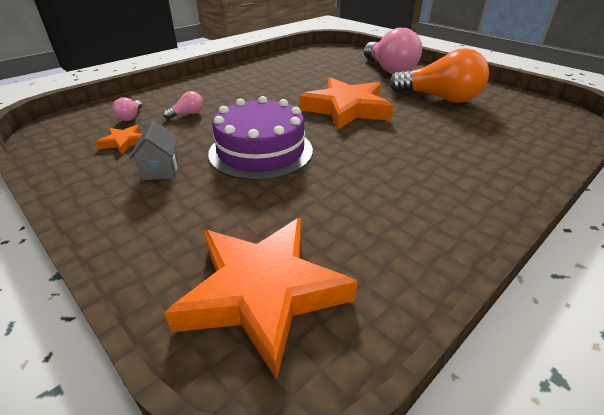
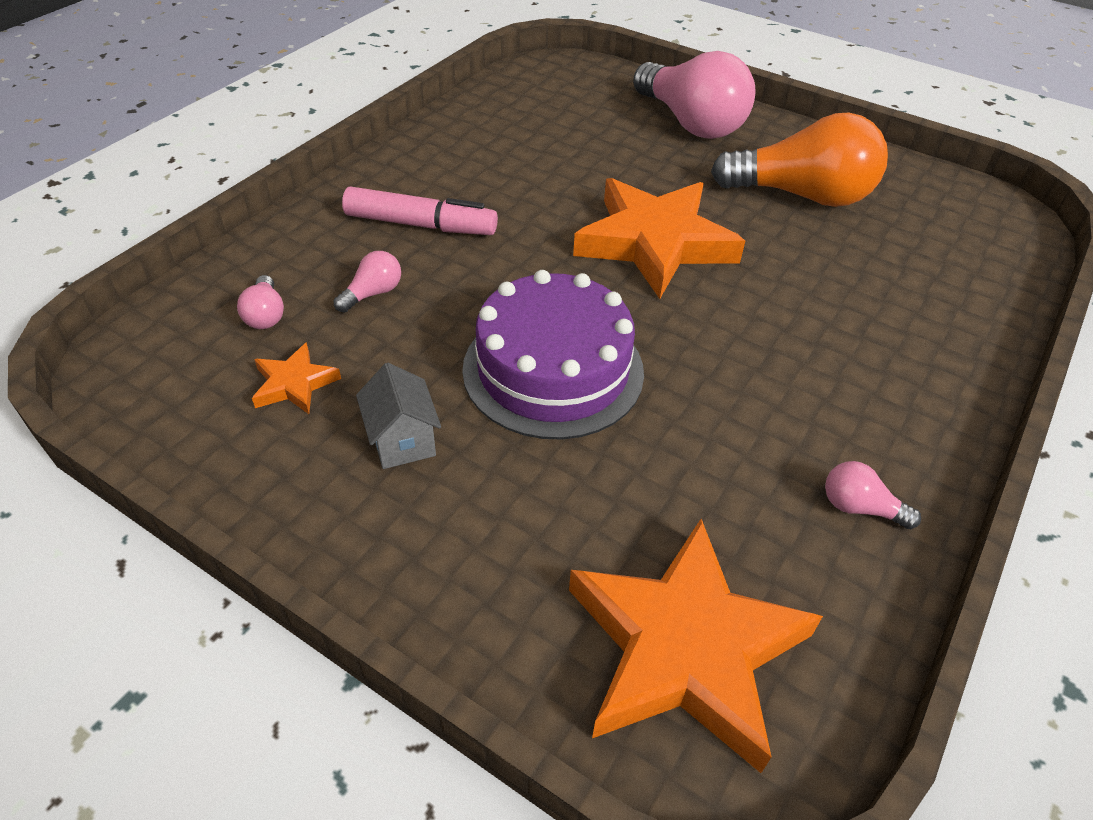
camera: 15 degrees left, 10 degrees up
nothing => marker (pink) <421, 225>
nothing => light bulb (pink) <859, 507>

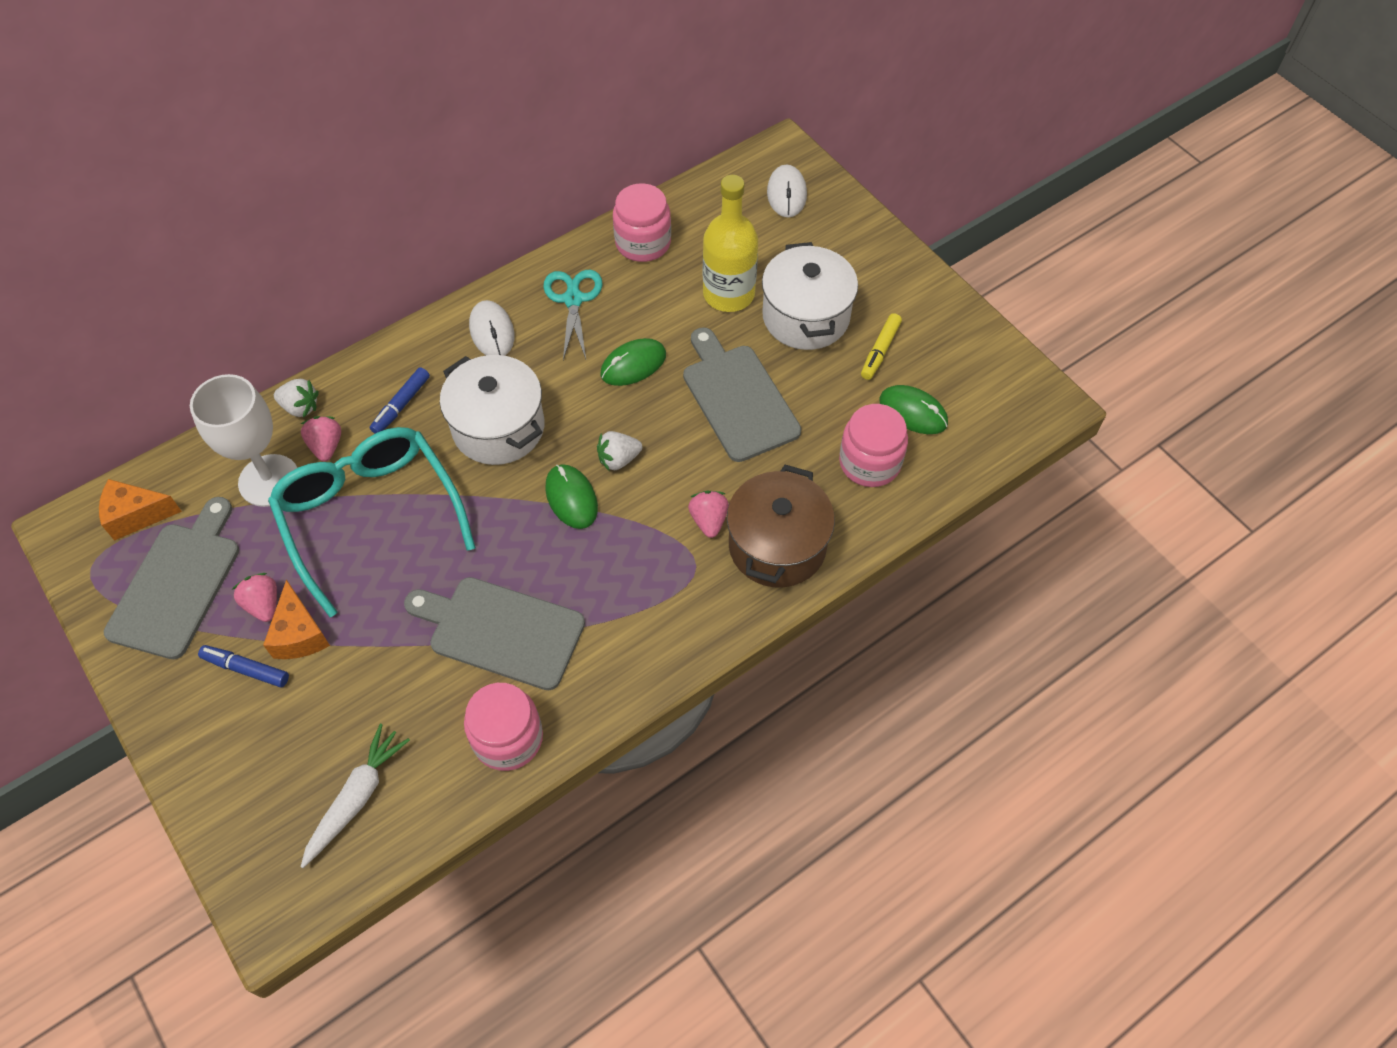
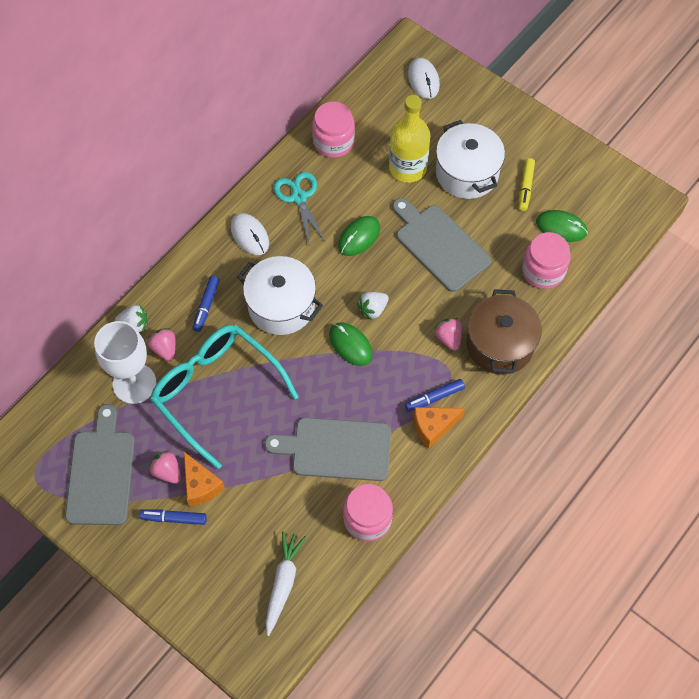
camera: 15 degrees left, 5 degrees up
nothing => marker (blue) <434, 397>
cheese (orange) <136, 515> => cheese (orange) <433, 427>, relocated

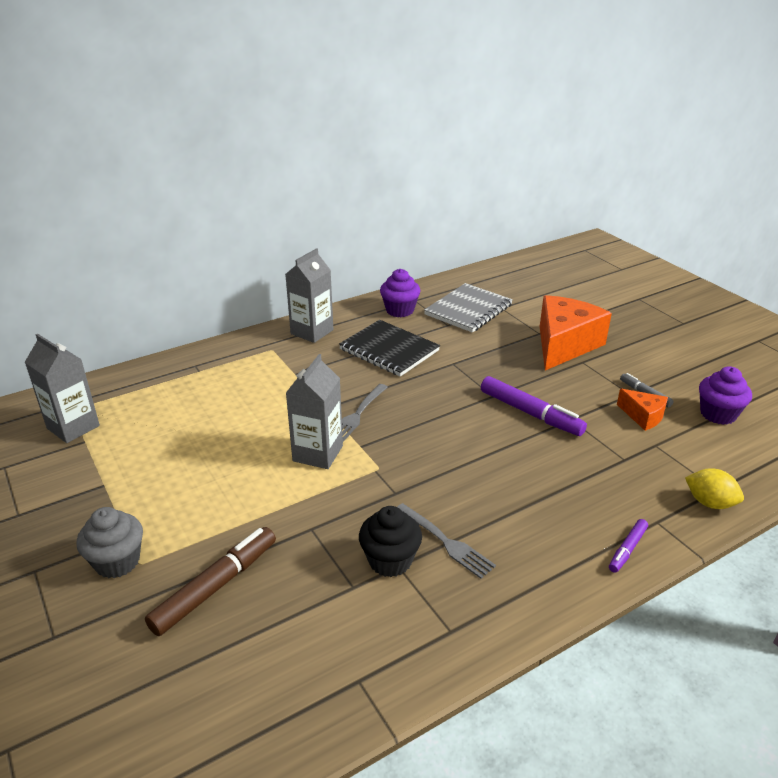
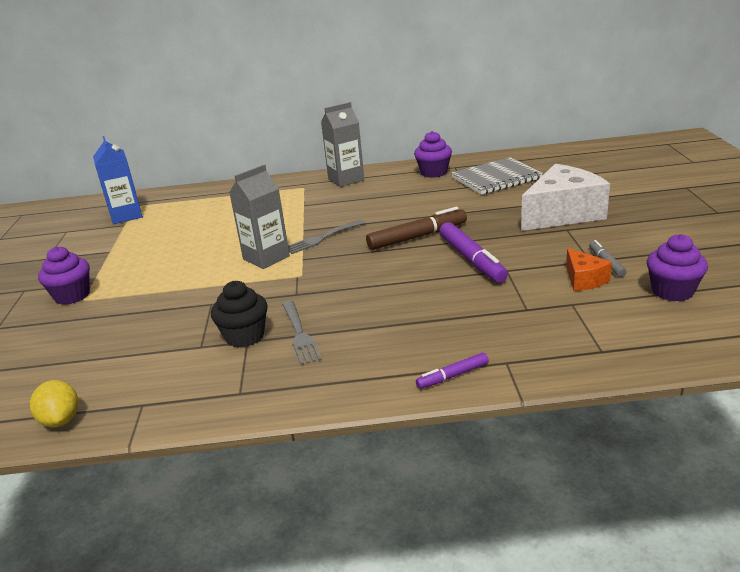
camera: 30 degrees right, 5 degrees down
lemon (yellow) <709, 503> => lemon (yellow) <61, 420>, relocated
cupcake (grey) <117, 562> => cupcake (purple) <72, 296>
carton (grey) <73, 427> => carton (blue) <126, 216>
marker (brown) <215, 586> => marker (brown) <417, 237>, relocated
cheese (orange) <564, 345> => cheese (white) <562, 214>
notebook (black) <389, 350> => nothing

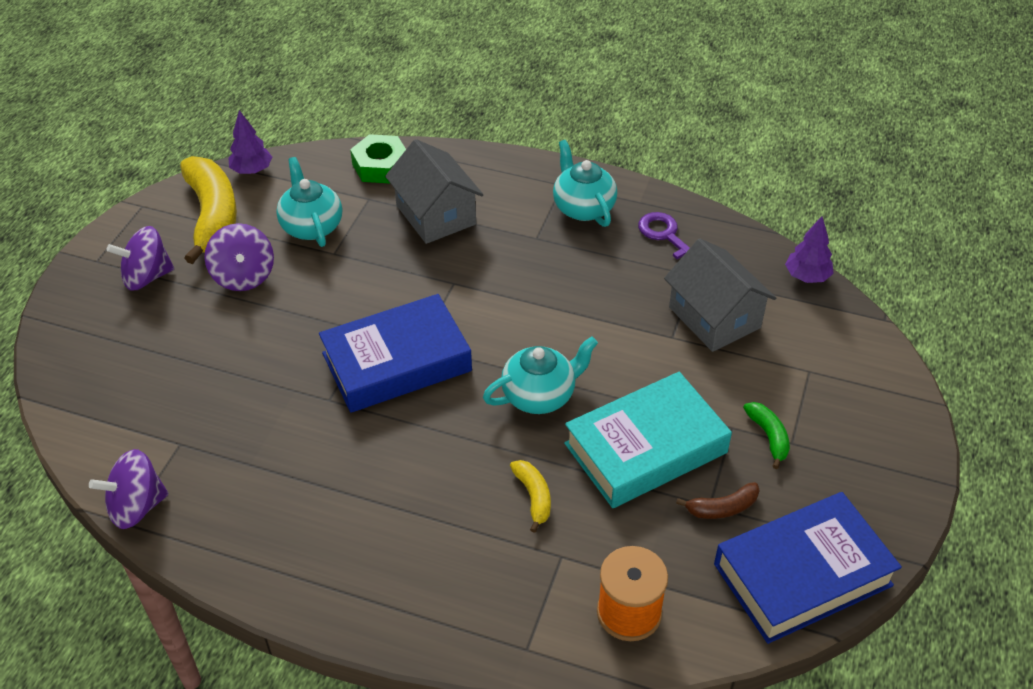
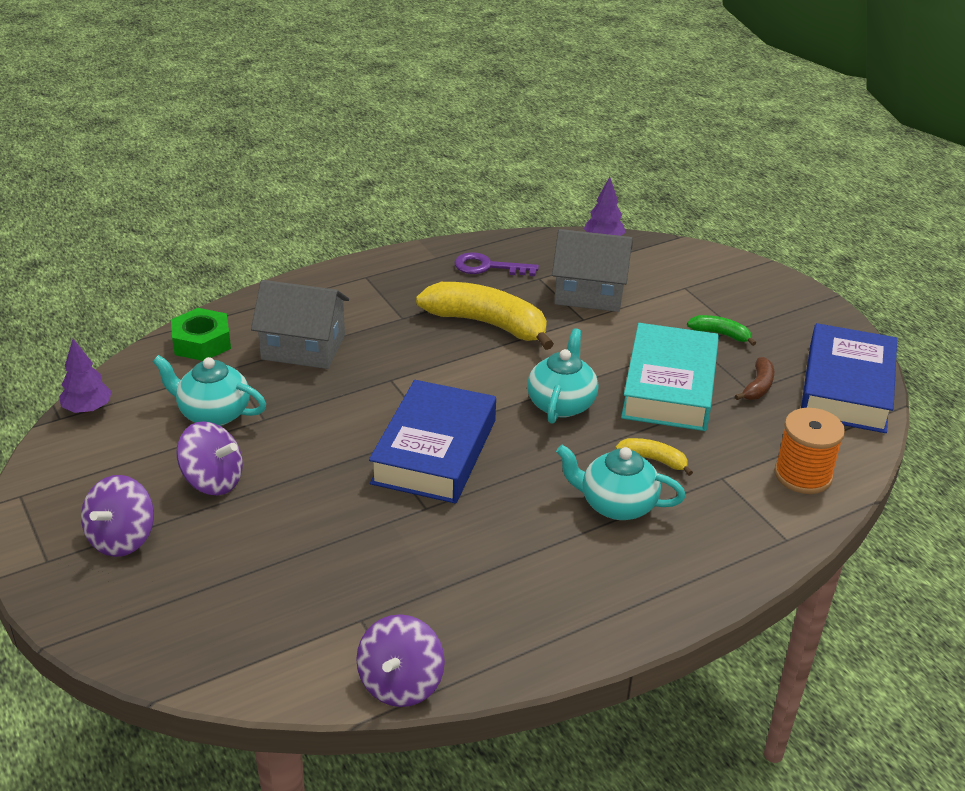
camera: 50 degrees left, 10 degrees down
banana (yellow) <212, 216> => banana (yellow) <488, 324>, relocated
teapot (turquoise) <583, 208> => teapot (turquoise) <616, 505>, relocated

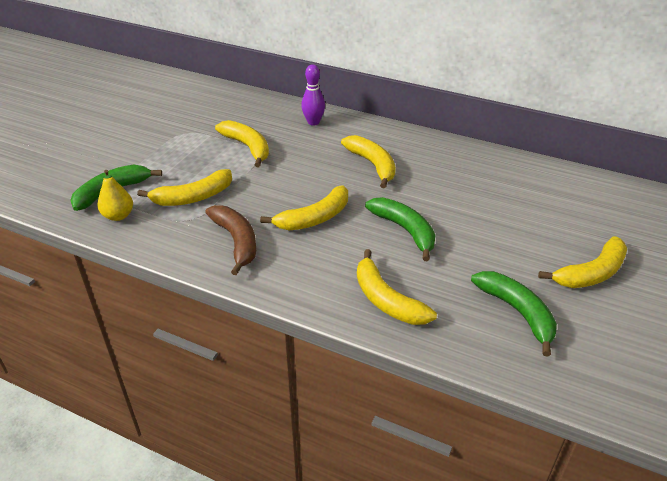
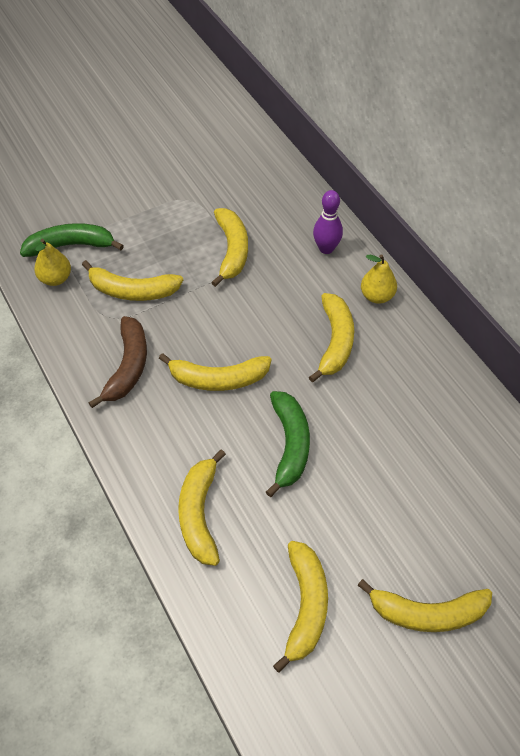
camera: 35 degrees right, 15 degrees up
banana (green) <517, 312> => banana (yellow) <305, 606>
nothing => pear (yellow) <377, 296>

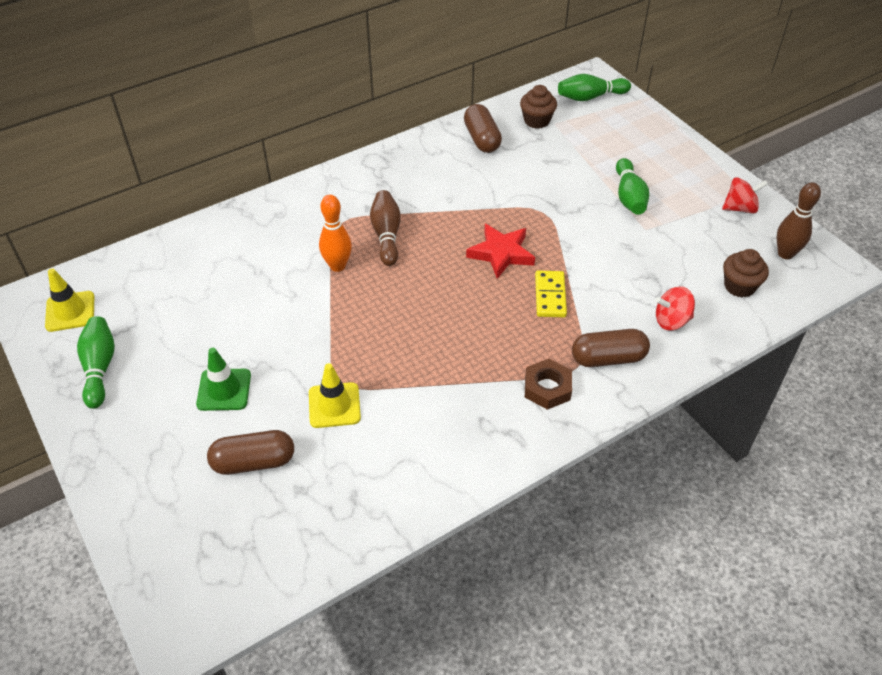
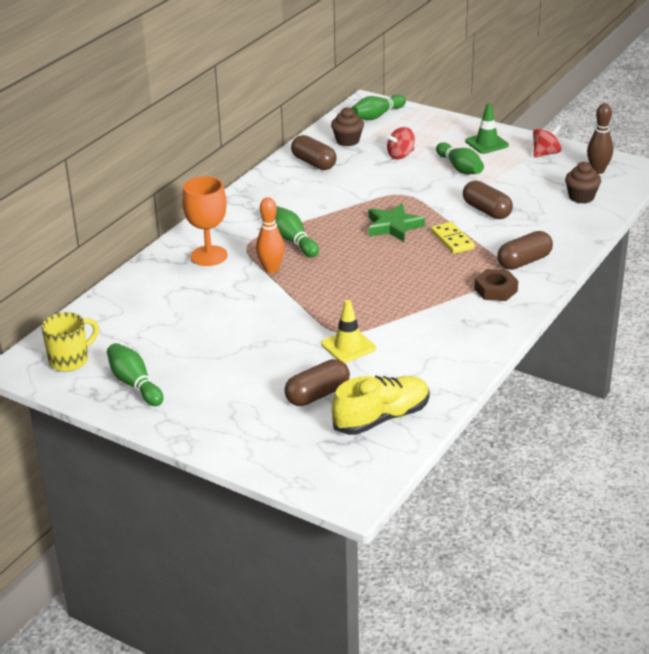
camera: 25 degrees left, 15 degrees down
traffic cone (yellow) <70, 311> => mug (yellow) <70, 360>
nothing => goblet (orange) <209, 256>
bowling pin (brown) <386, 235> => bowling pin (green) <293, 241>
nothing => shoe (yellow) <381, 418>
star (red) <501, 253> => star (green) <393, 226>
spinning top (red) <671, 321> => spinning top (red) <400, 155>, relocated
nothing => capsule (brown) <486, 211>
traffic cone (green) <224, 390> => traffic cone (green) <486, 143>, relocated

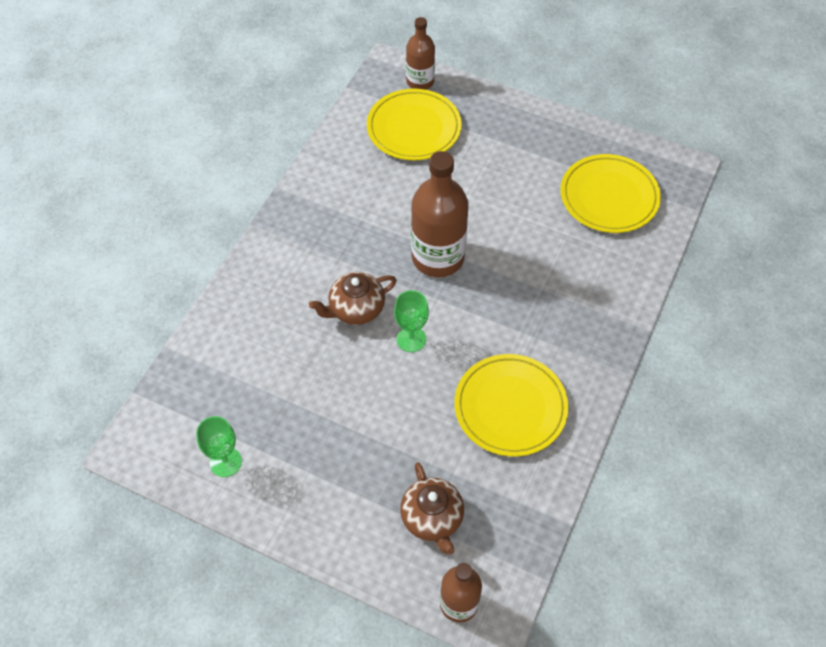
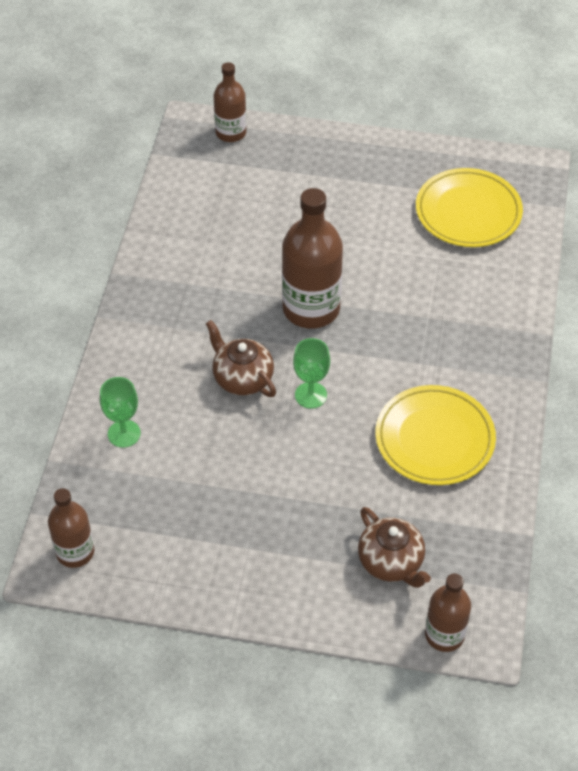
camera: 15 degrees left, 5 degrees down
nothing => bottle (brown) <75, 552>
goblet (green) <225, 462> => goblet (green) <124, 433>, relocated
teapot (brown) <355, 309> => teapot (brown) <242, 378>, 90 degrees clockwise
plate (yellow) <414, 128> => nothing

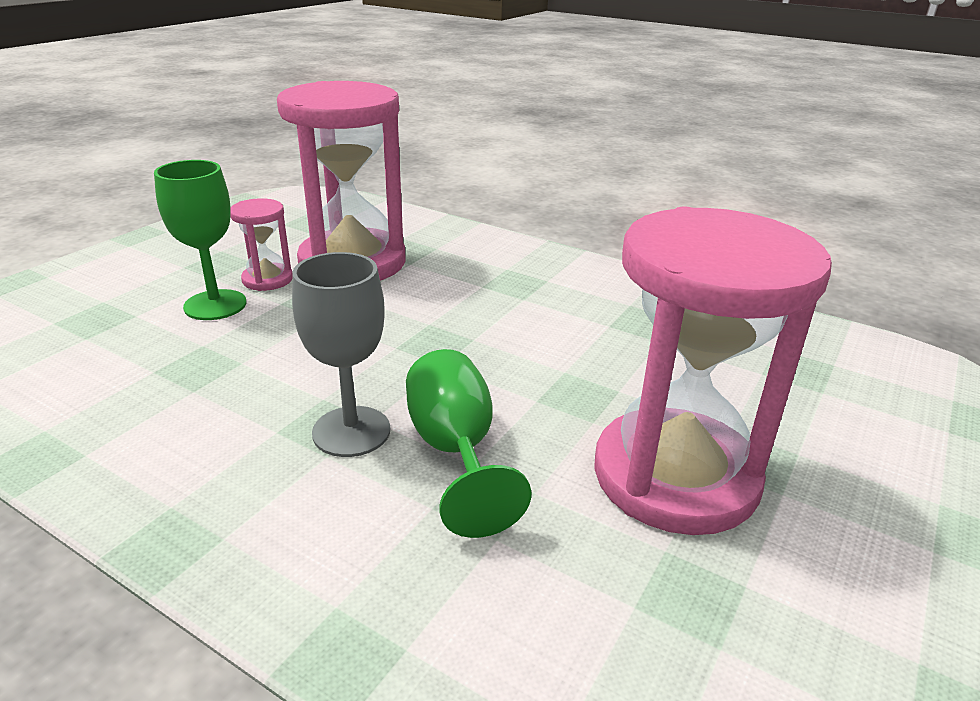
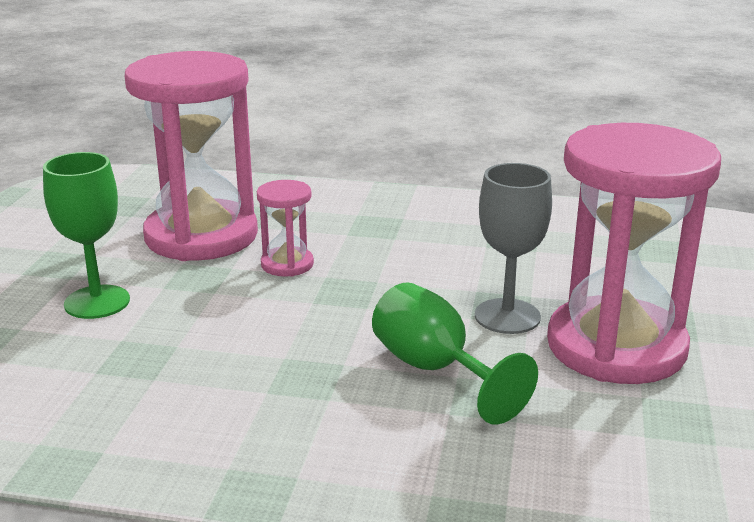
camera: 20 degrees left, 5 degrees down
hourglass (pink) <267, 279> => hourglass (pink) <287, 264>, relocated
goblet (grey) <351, 431> => goblet (grey) <507, 316>, relocated

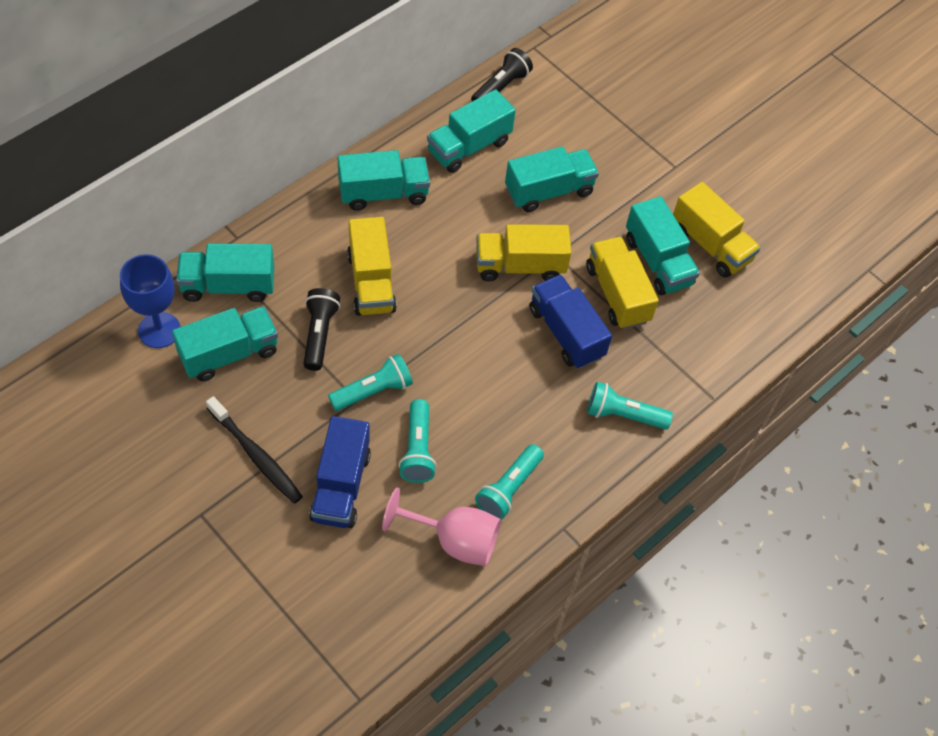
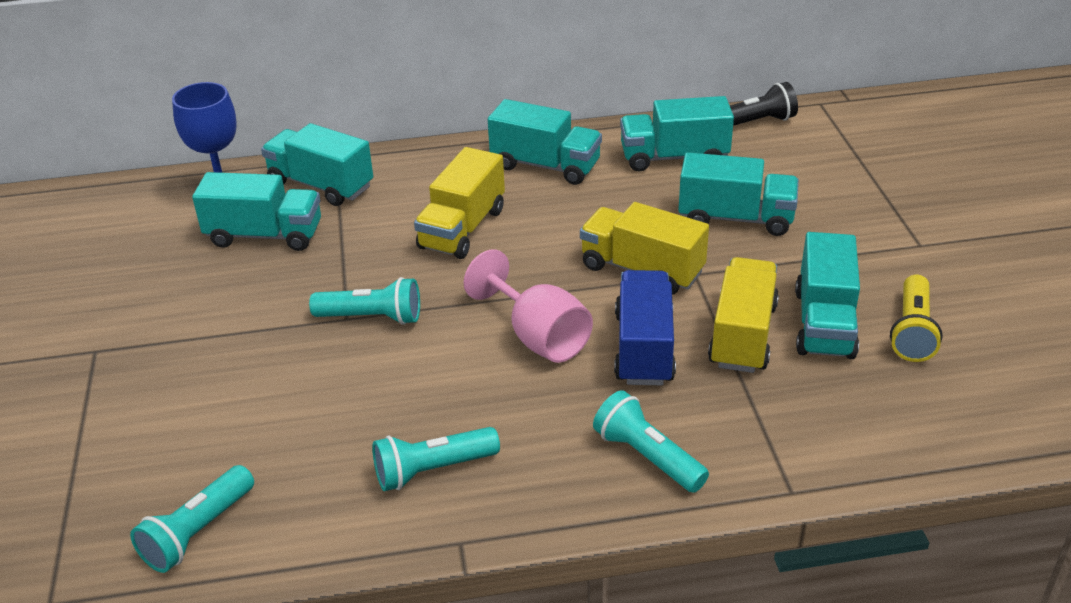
camera: 40 degrees right, 20 degrees down
flashlight (turquoise) <417, 449> => flashlight (turquoise) <198, 532>, relocated
goblet (pink) <454, 540> => goblet (pink) <538, 336>, relocated
truck (yellow) <710, 245> => flashlight (yellow) <912, 331>
toothbrush (black) <255, 455> => nothing
flashlight (black) <319, 334> => nothing
truck (blue) <341, 486> => nothing

